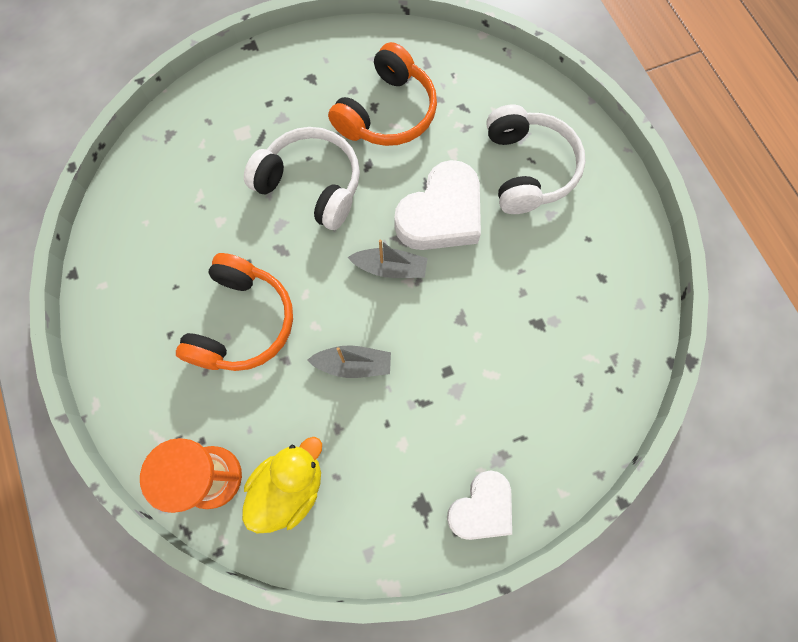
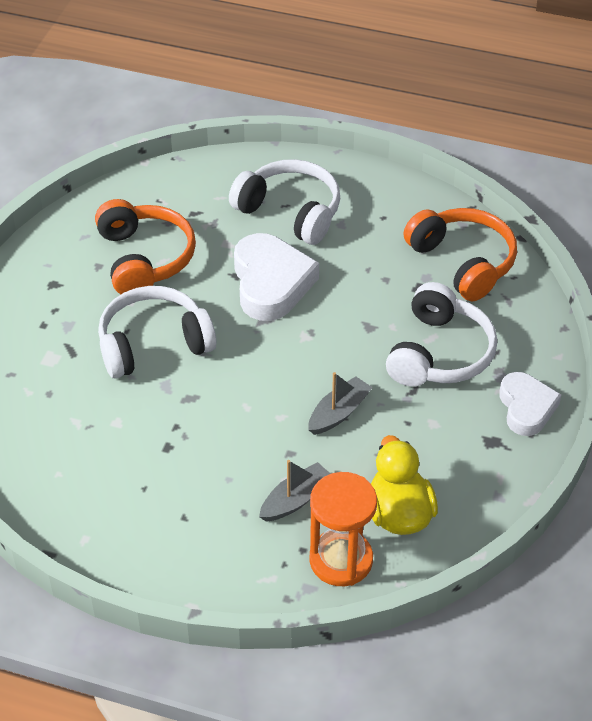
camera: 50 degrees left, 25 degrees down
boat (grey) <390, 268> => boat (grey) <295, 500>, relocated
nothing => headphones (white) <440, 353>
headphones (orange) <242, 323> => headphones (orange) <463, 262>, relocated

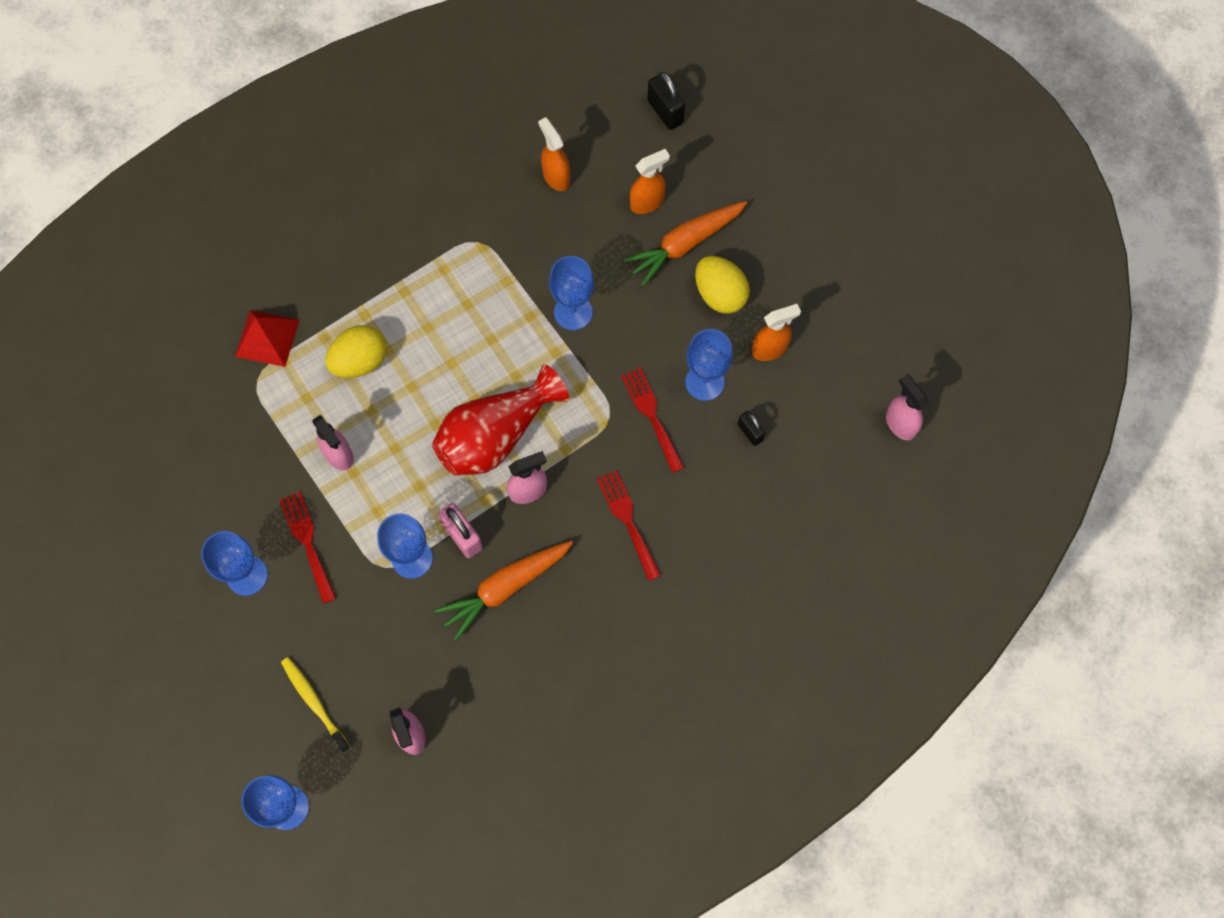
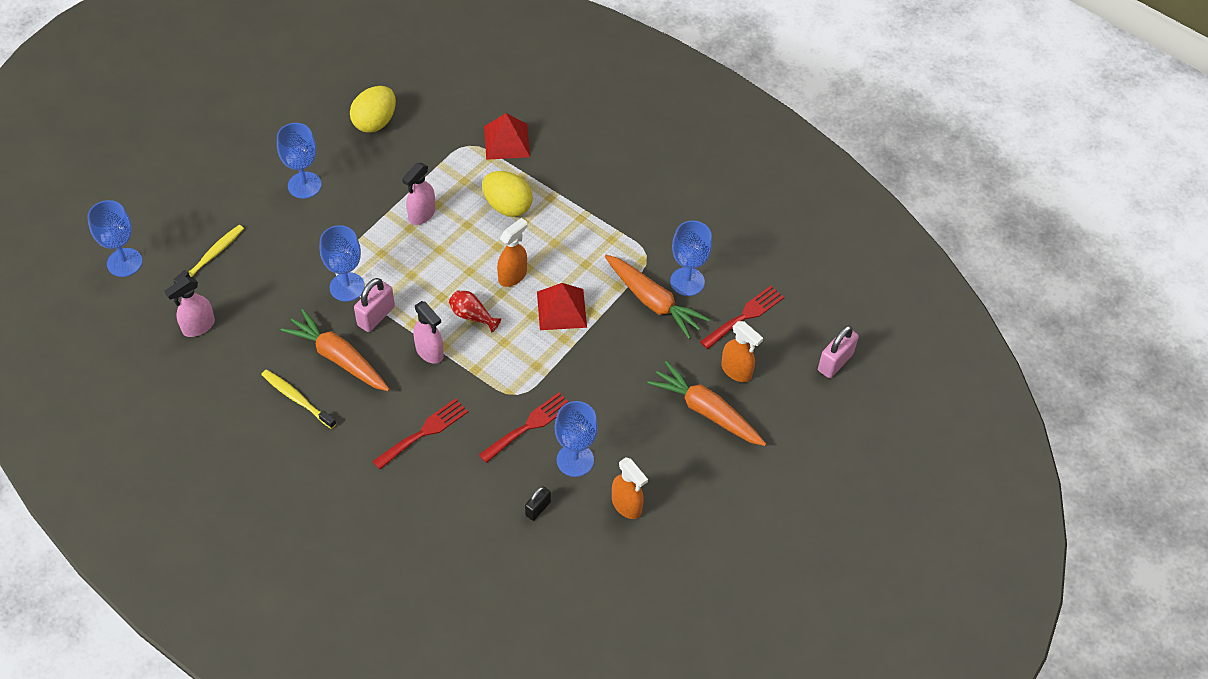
camera: 70 degrees right, 15 degrees down
nothing => toothbrush (yellow) <297, 398>
egg (yellow) <720, 294> => egg (yellow) <375, 122>, relocated
vase (red) <496, 435> => vase (red) <472, 316>, x0.43
spray bottle (orange) <556, 176> => spray bottle (orange) <513, 276>, relocated
nothing => pyramid (red) <561, 309>
nothing => carrot (orange) <653, 301>
goblet (blue) <573, 312> => goblet (blue) <687, 281>, relocated
fork (red) <307, 542> => fork (red) <745, 316>, relocated
padlock (black) <665, 112> => padlock (pink) <835, 362>
spray bottle (pink) <900, 424> => nothing

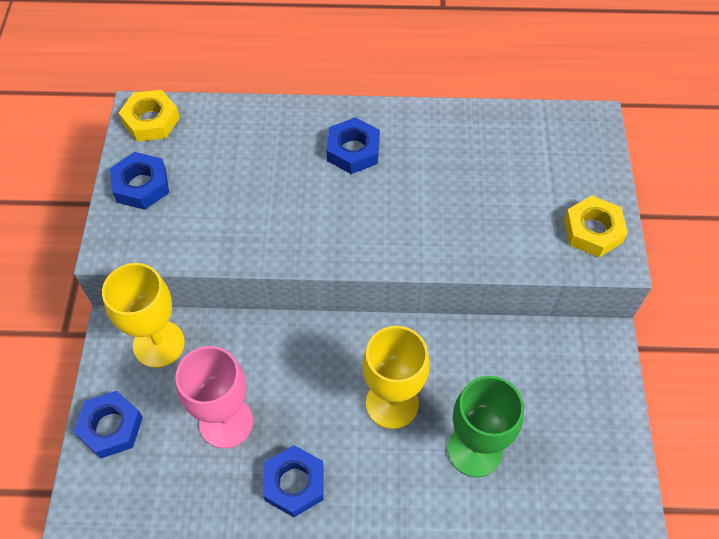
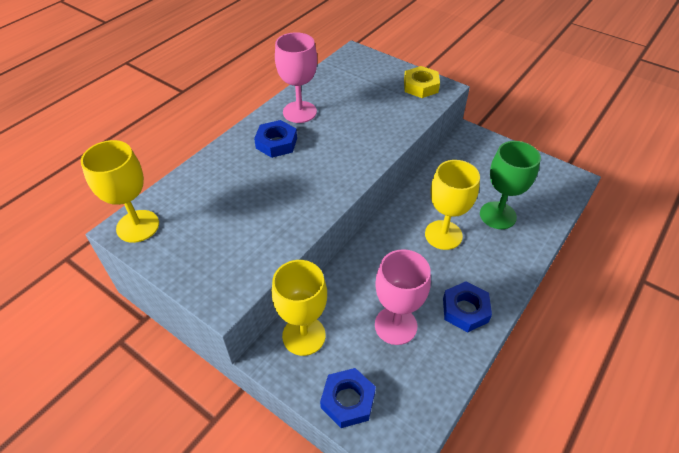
camera: 55 degrees left, 10 degrees down
nut (yellow) <151, 120> => goblet (yellow) <138, 226>
nothing => goblet (pink) <299, 112>
nut (blue) <141, 185> => nothing

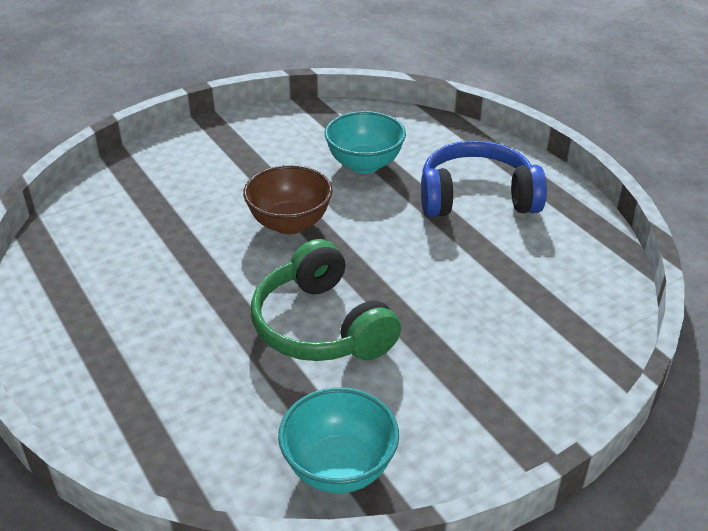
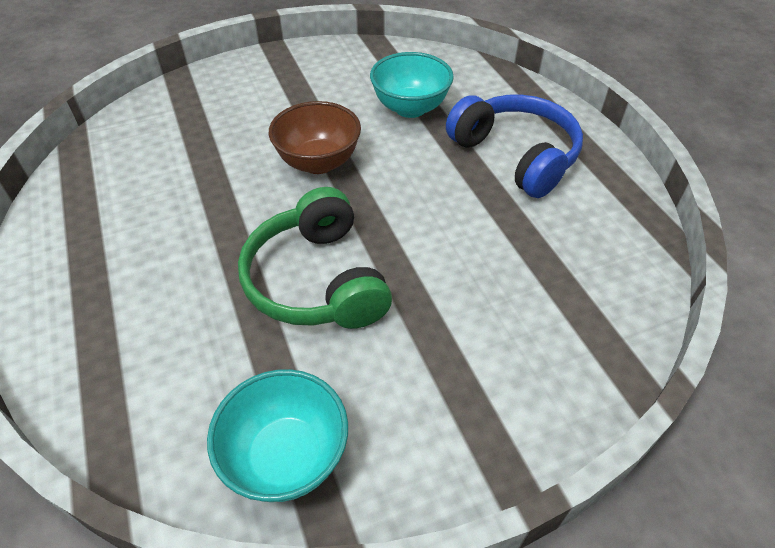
camera: 10 degrees right, 10 degrees up
headphones (blue) <477, 197> => headphones (blue) <515, 156>, 45 degrees clockwise

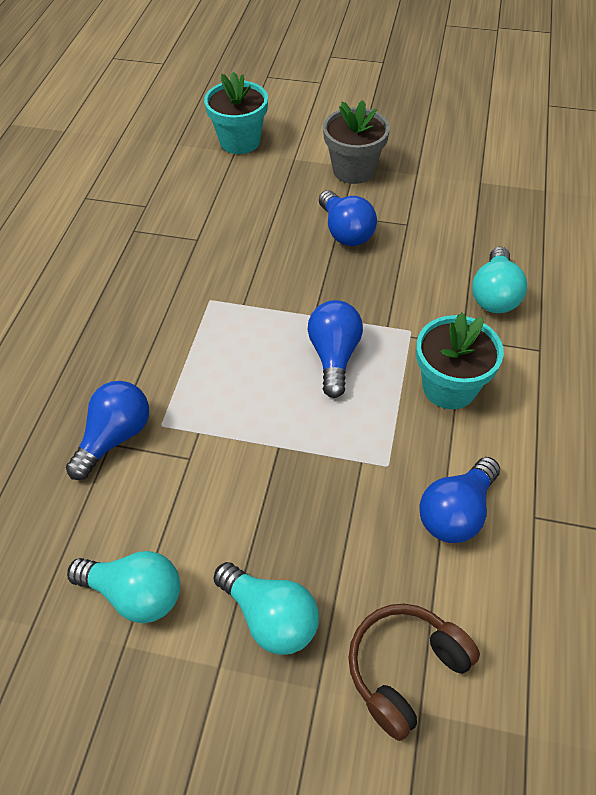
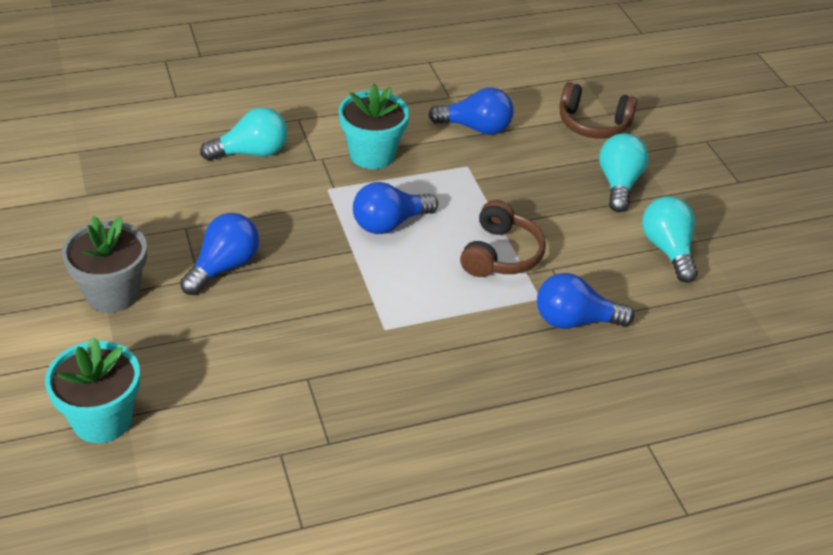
camera: 125 degrees left, 10 degrees down
nothing => headphones (brown) <500, 254>

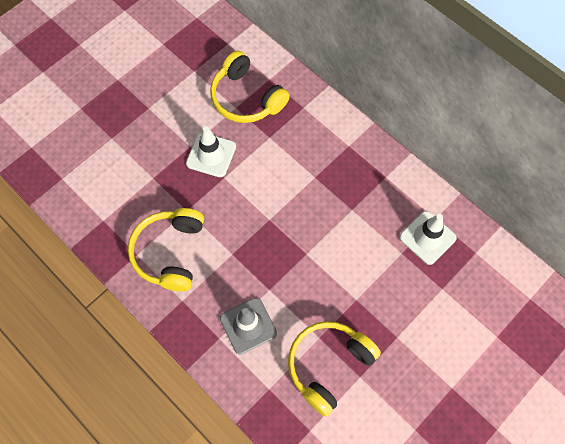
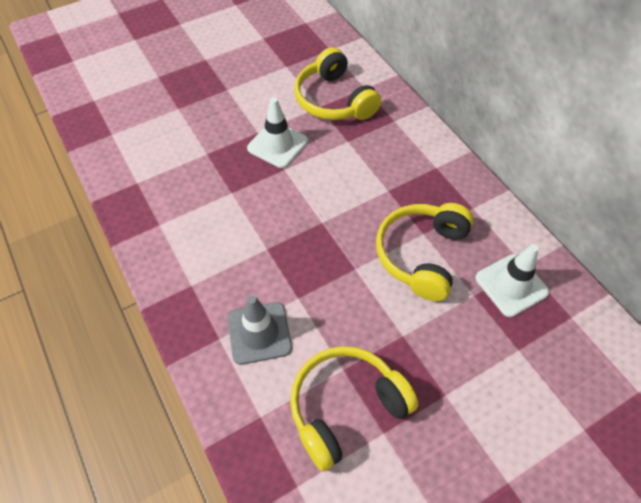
camera: 15 degrees right, 10 degrees down
headphones (yellow) <169, 252> => headphones (yellow) <421, 255>, relocated

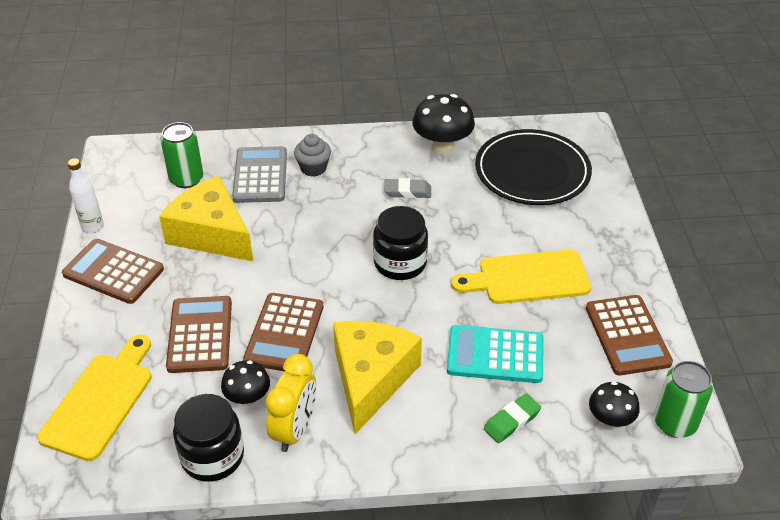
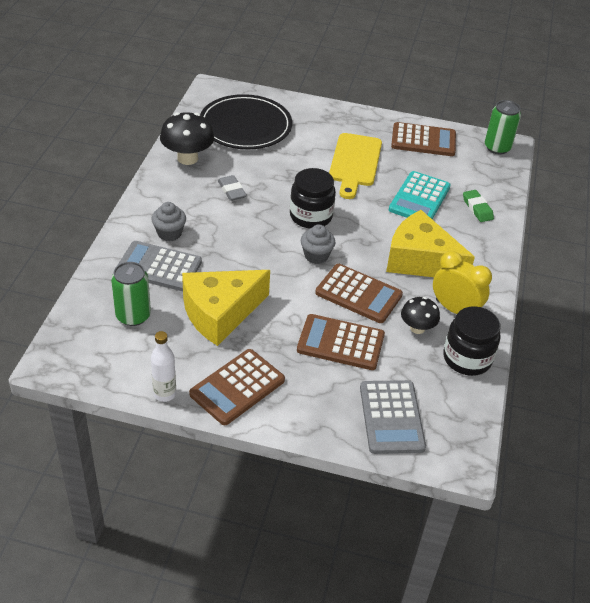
camera: 75 degrees left, 0 degrees up
eraser (grey) <407, 191> => eraser (grey) <231, 190>, 45 degrees counterclockwise
nothing => cupcake (grey) <316, 256>
cutting board (yellow) <100, 401> => calculator (grey) <391, 417>
mushroom (black) <610, 420> => nothing

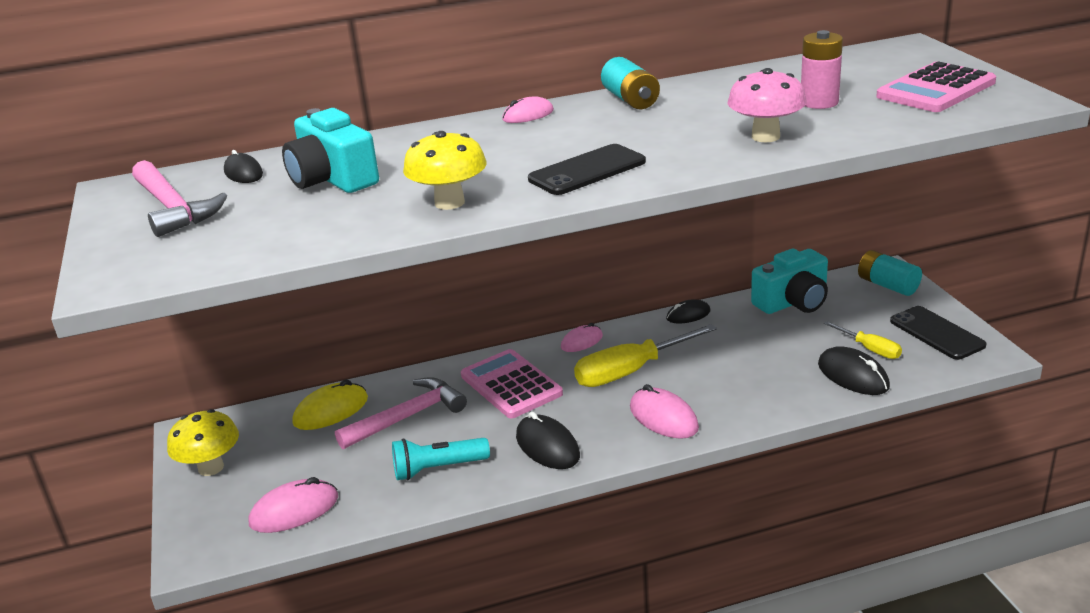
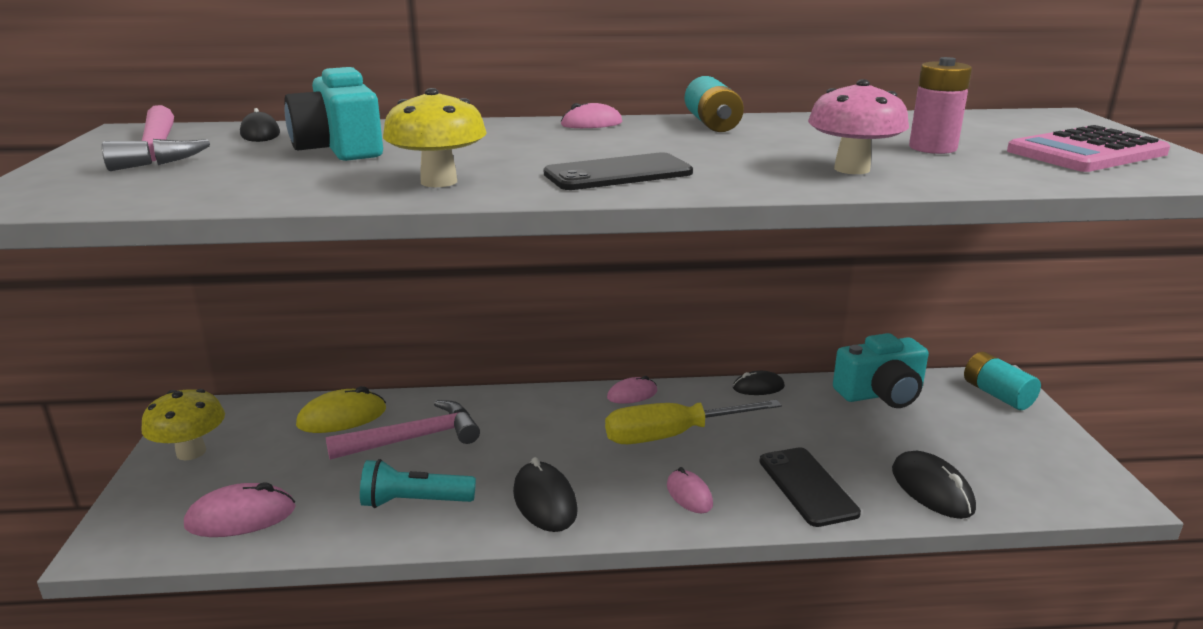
camera: 10 degrees right, 5 degrees down
mouse (pink) <663, 418> => mouse (pink) <689, 495>, x0.64
phone (black) <936, 333> => phone (black) <807, 486>, relocated
calculator (pink) <511, 385> => nothing
screwdriver (yellow) <870, 349> => nothing

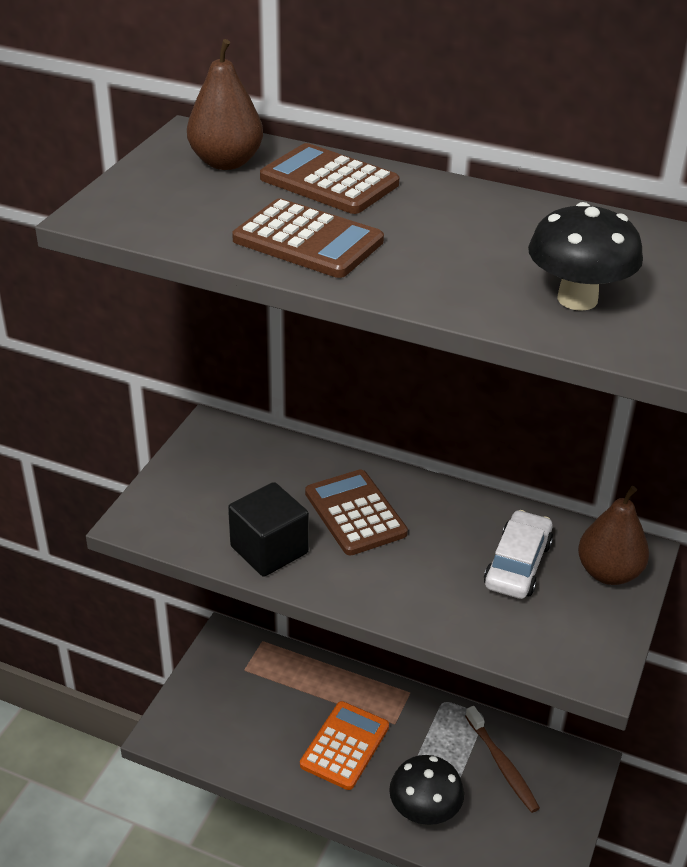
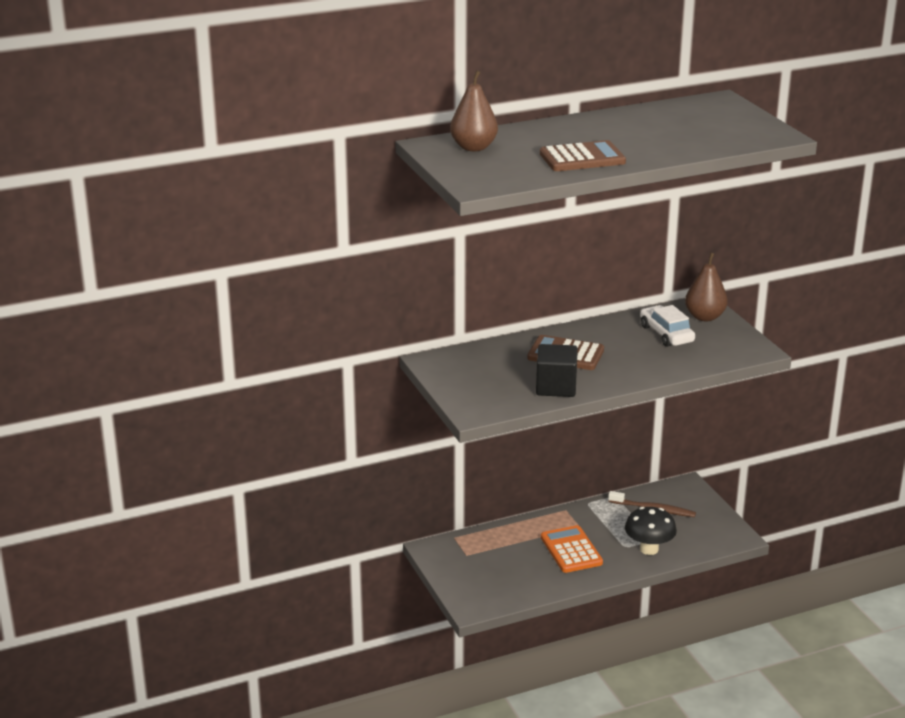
camera: 45 degrees left, 10 degrees down
calculator (brown) <329, 181> => nothing
mushroom (black) <577, 299> => nothing

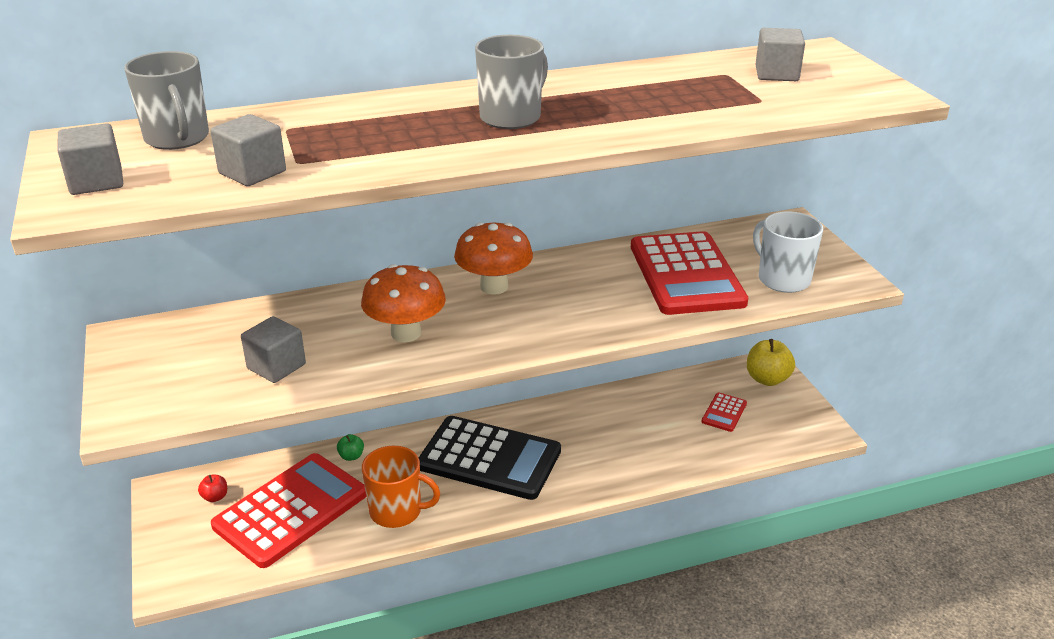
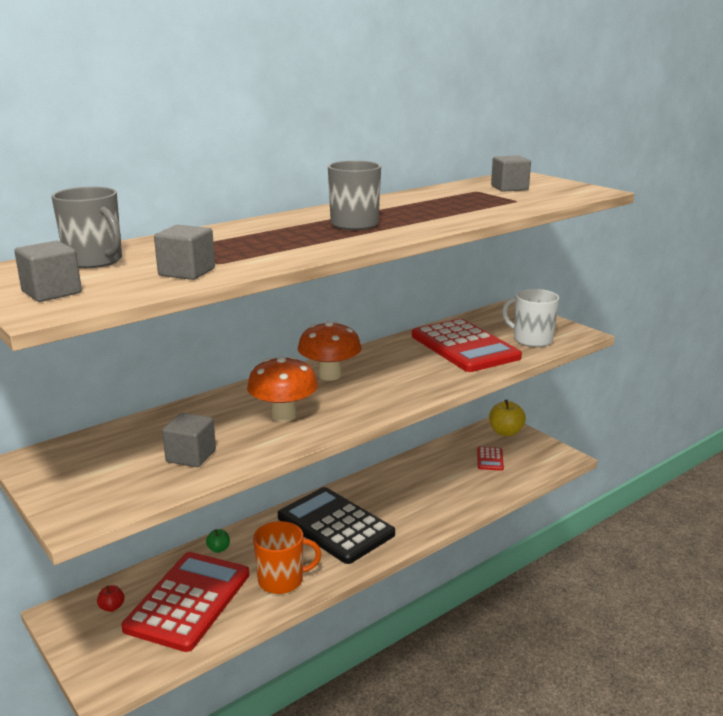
camera: 20 degrees left, 10 degrees down
calculator (black) <489, 458> => calculator (black) <335, 526>, 135 degrees counterclockwise

